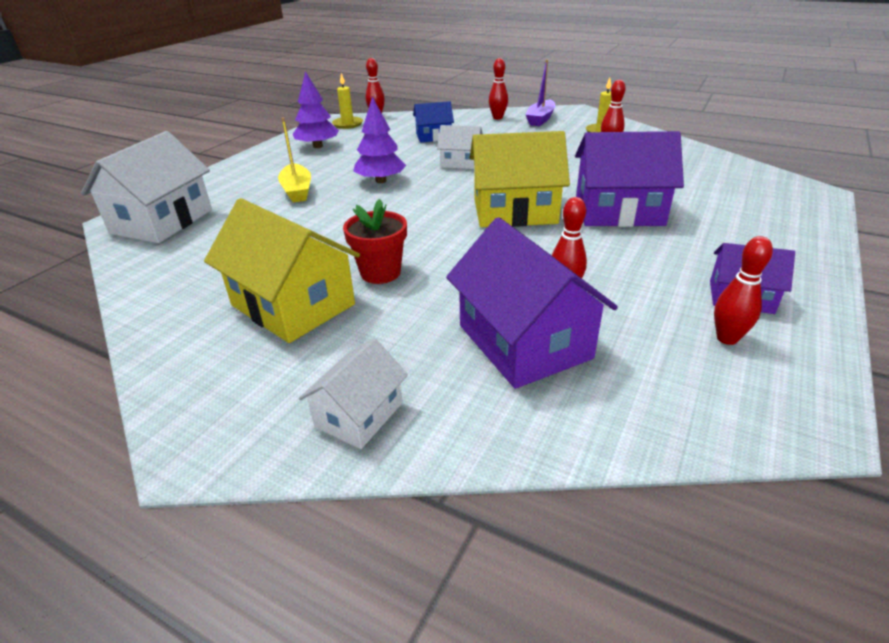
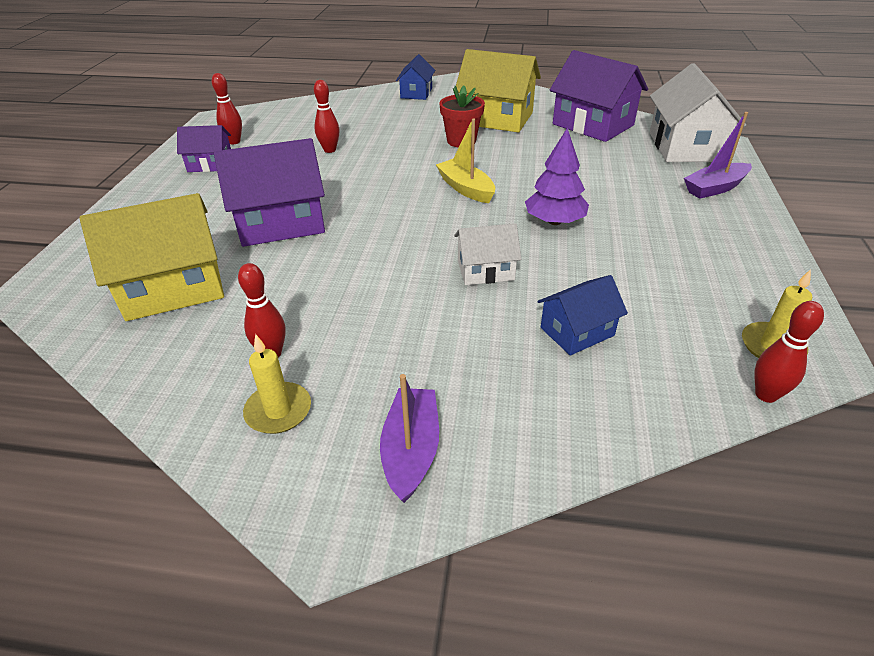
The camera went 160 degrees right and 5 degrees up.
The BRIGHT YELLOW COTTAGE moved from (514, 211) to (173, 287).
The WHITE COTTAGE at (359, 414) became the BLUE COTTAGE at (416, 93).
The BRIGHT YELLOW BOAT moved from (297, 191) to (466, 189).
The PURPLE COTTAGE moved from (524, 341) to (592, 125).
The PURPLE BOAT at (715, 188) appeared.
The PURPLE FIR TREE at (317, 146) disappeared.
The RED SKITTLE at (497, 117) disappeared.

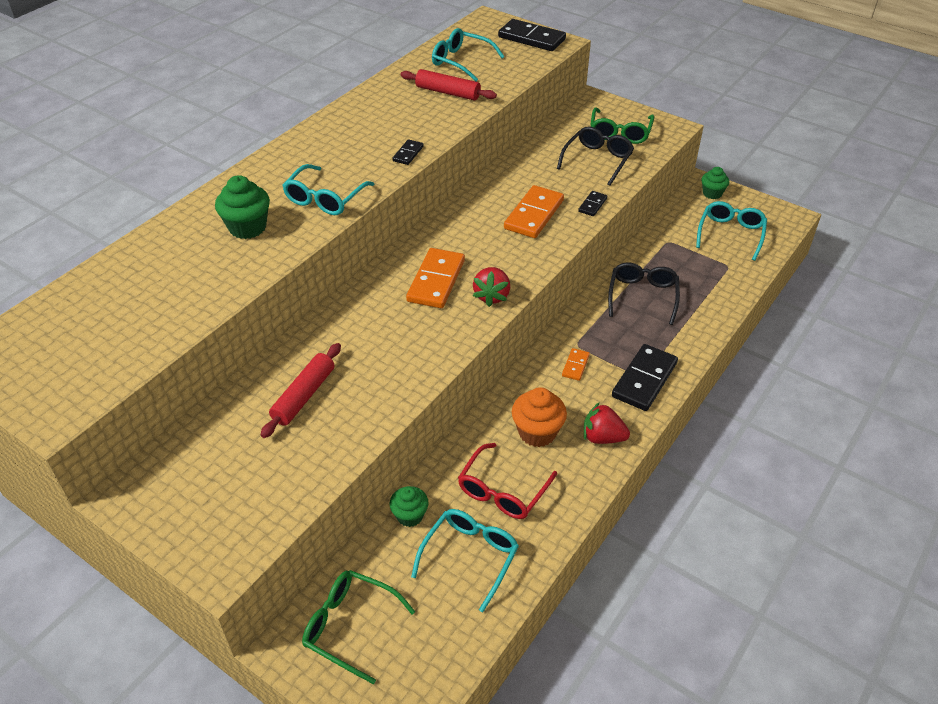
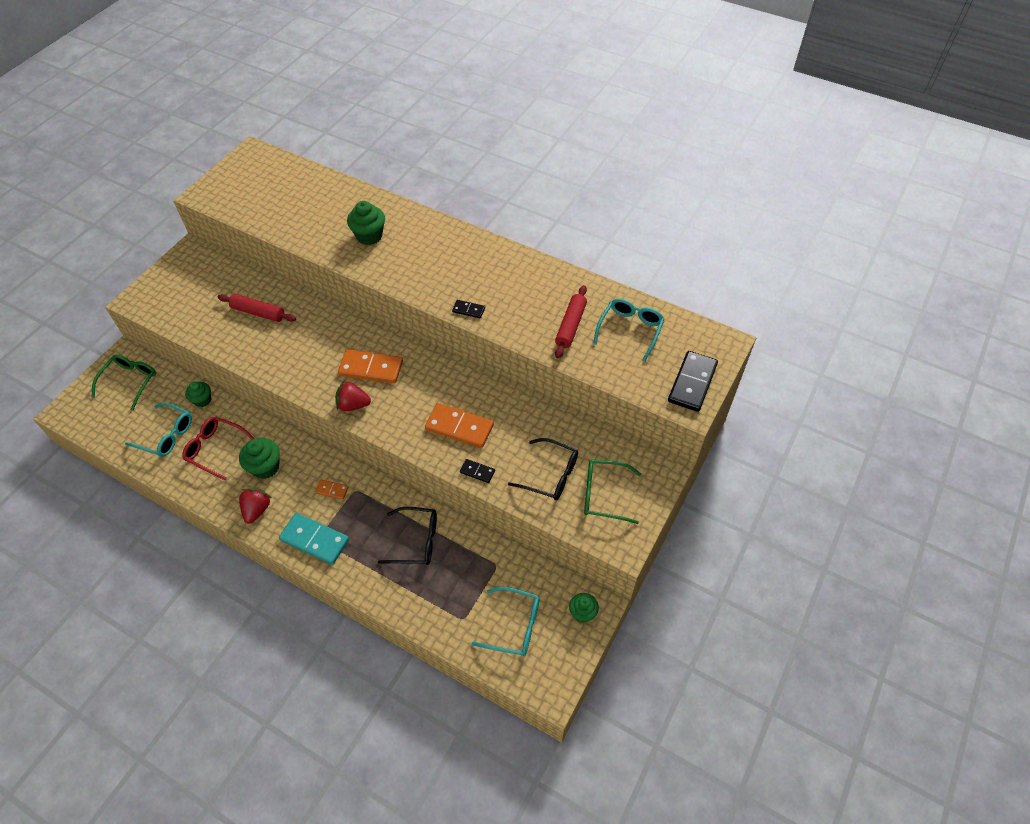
The camera went 85 degrees right and 10 degrees up.
The ORANGE-COLOURED CUPCAKE at (537, 432) became the EMERALD CUPCAKE at (265, 467).
The EBONY DOMINO at (644, 380) became the TEAL DOMINO at (314, 540).
The TEAL GLASSES at (325, 198) disappeared.

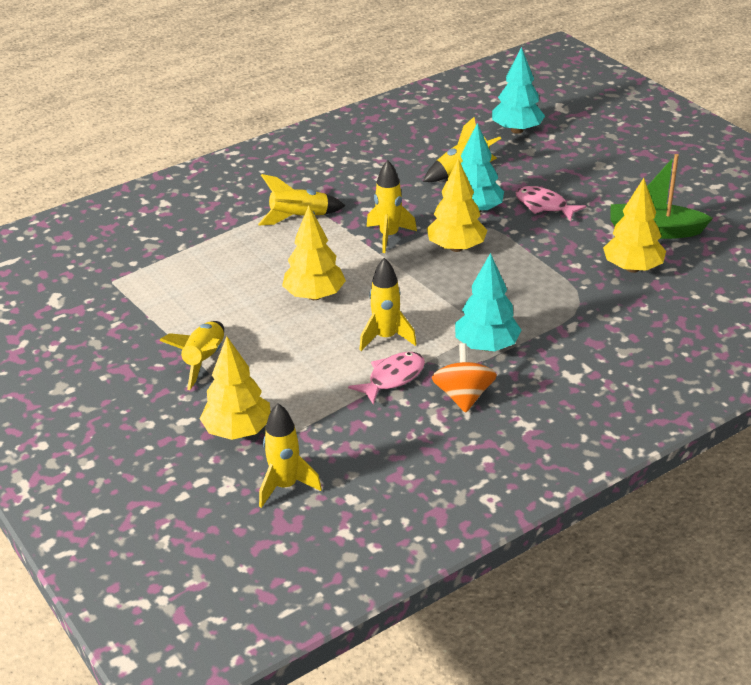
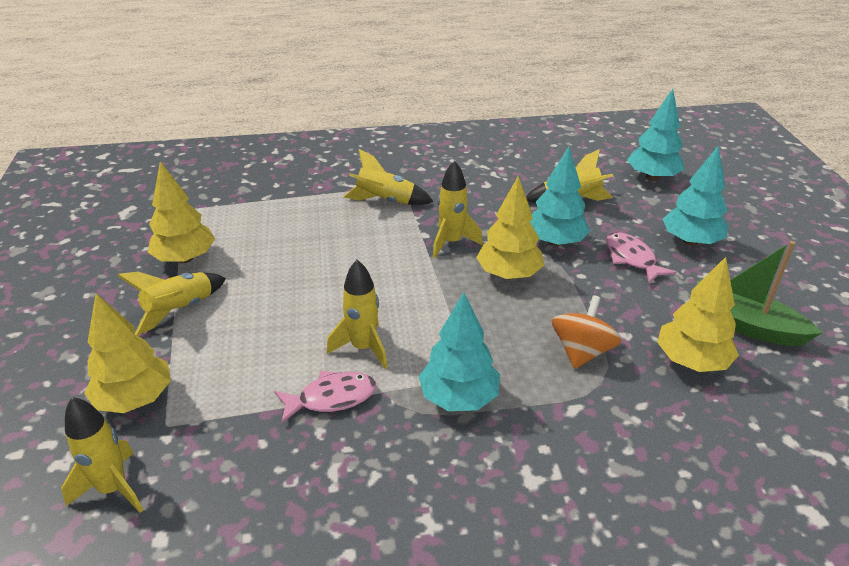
The camera went 25 degrees right and 0 degrees up.
The BRIGHT YELLOW FIR TREE moved from (314, 296) to (185, 258).
The ORANGE-COLOURED SPINNING TOP moved from (463, 396) to (582, 351).
The TEAL FIR TREE at (690, 241) appeared.

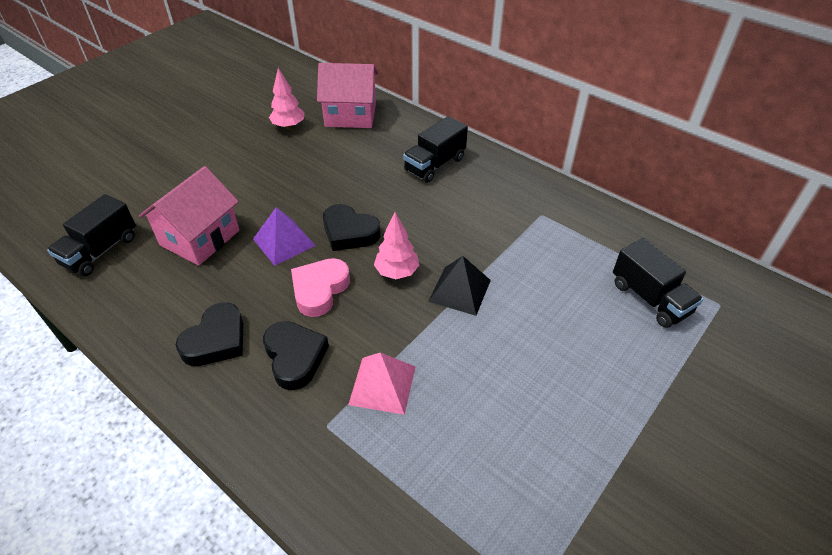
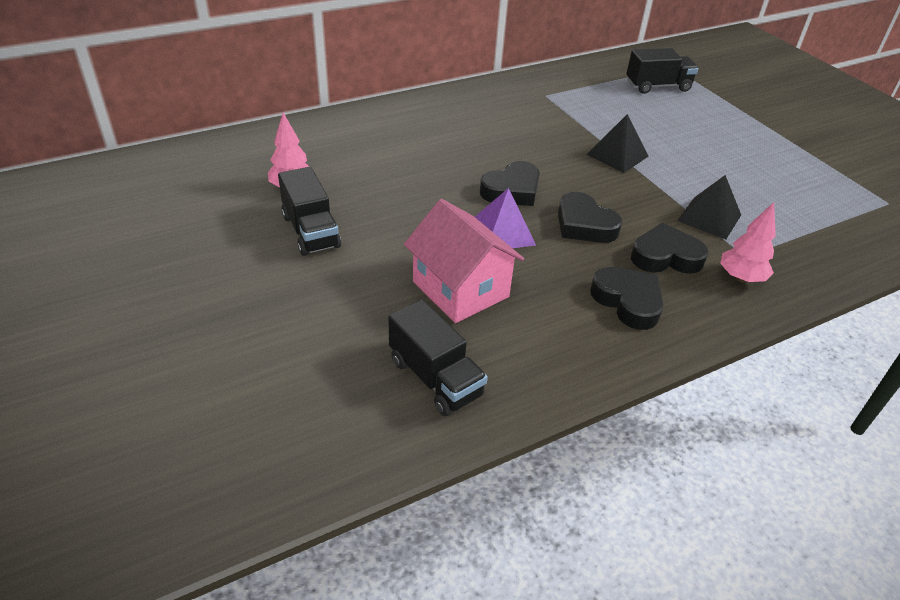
The camera went 70 degrees left and 5 degrees down.
The EBONY TOY TRUCK moved from (435, 164) to (311, 231).
The ROSY LOVE HEART at (319, 290) became the EBONY LOVE HEART at (584, 225).
The ROSY SOLID PYRAMID at (382, 385) became the EBONY SOLID PYRAMID at (709, 217).
The ROSY FIR TREE moved from (397, 272) to (741, 278).
The ROSY COTTAGE at (351, 115) disappeared.

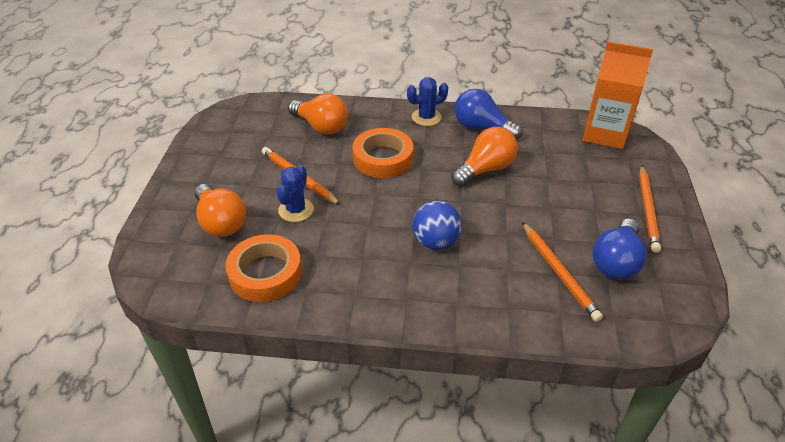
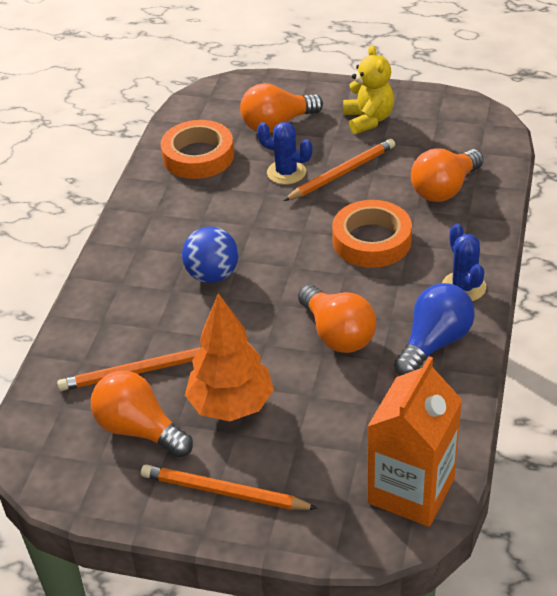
The camera went 100 degrees right and 0 degrees up.
The BLUE LIGHTBULB at (616, 262) became the ORANGE-COLOURED LIGHTBULB at (139, 429).
The ORANGE-COLOURED FIR TREE at (231, 405) appeared.
The BRIGHT YELLOW TEDDY BEAR at (368, 120) appeared.

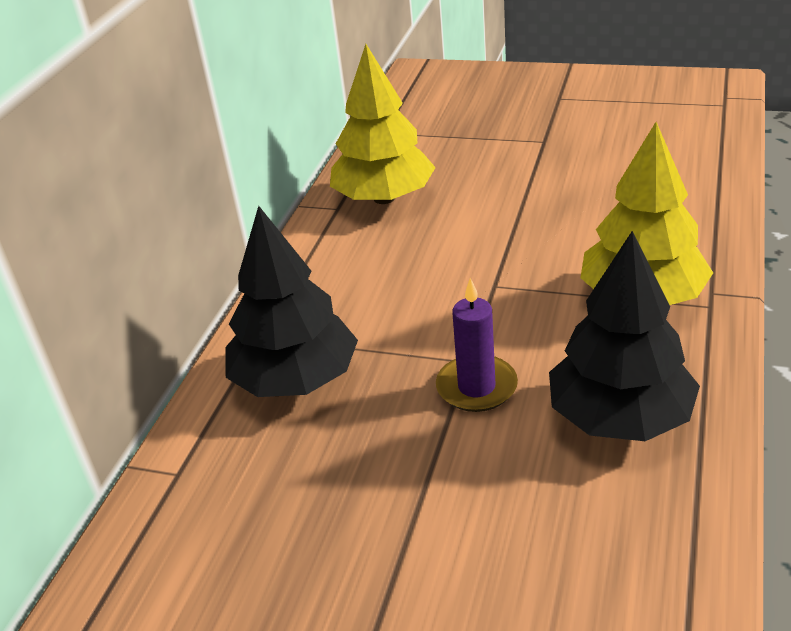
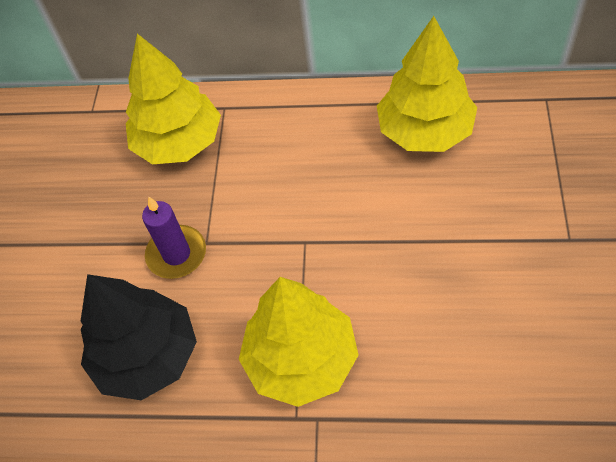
The camera went 80 degrees right and 20 degrees up.
The EBONY FIR TREE at (296, 380) became the BRIGHT YELLOW FIR TREE at (179, 143).

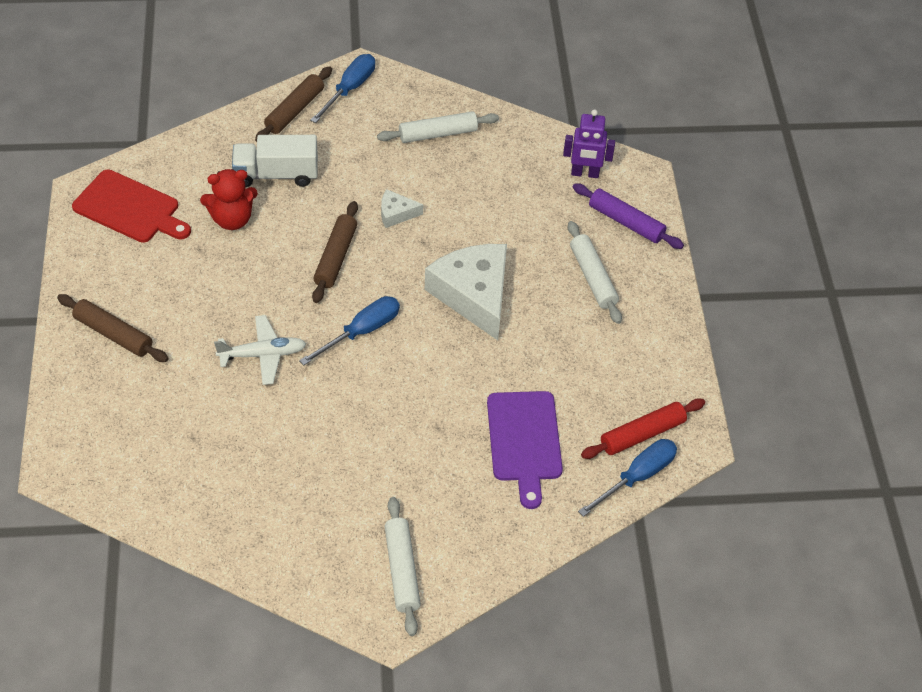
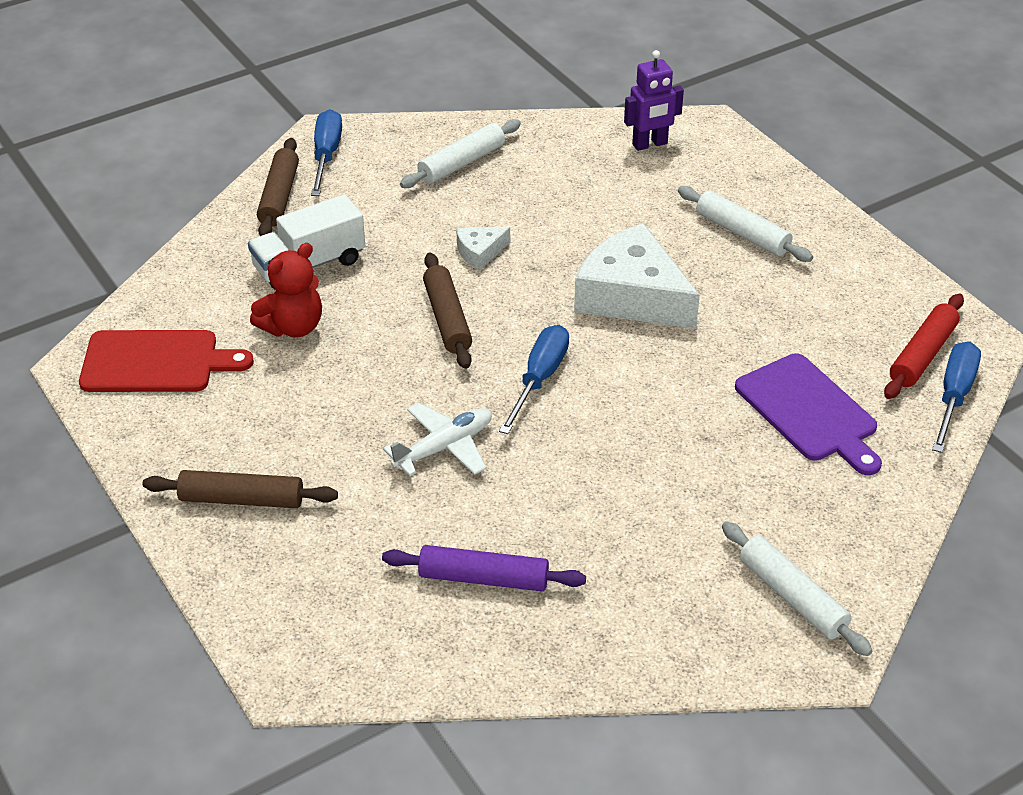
The camera went 25 degrees left and 10 degrees down.
The PURPLE PASTRY ROLLER moved from (626, 222) to (483, 578).

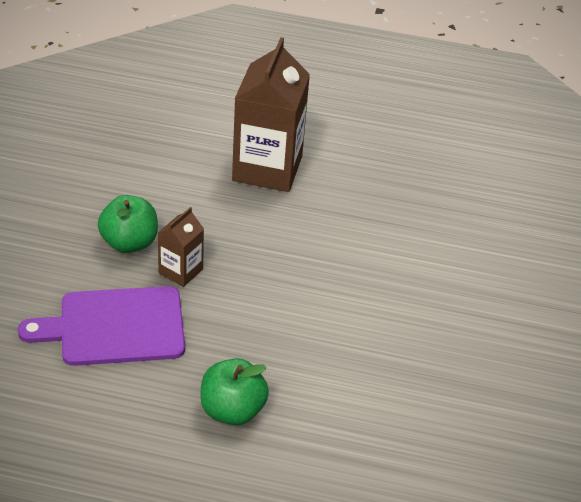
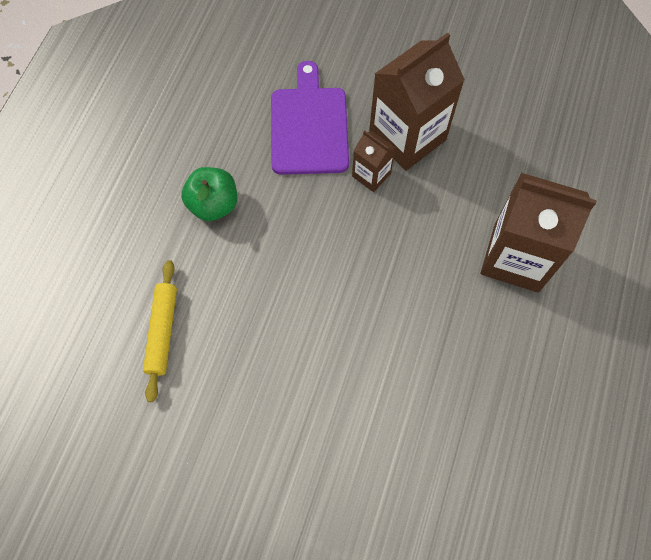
The camera went 100 degrees right and 25 degrees up.
The BRIGHT YELLOW PASTRY ROLLER at (162, 331) appeared.
The EMERALD APPLE at (129, 243) was replaced by the BROWN JUICE CARTON at (407, 137).

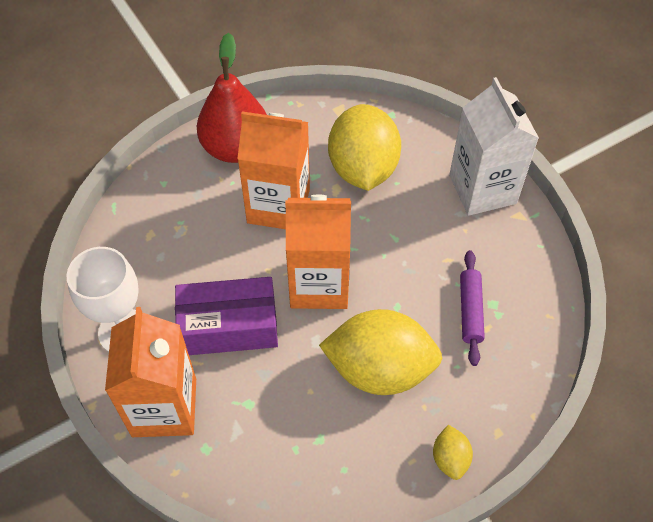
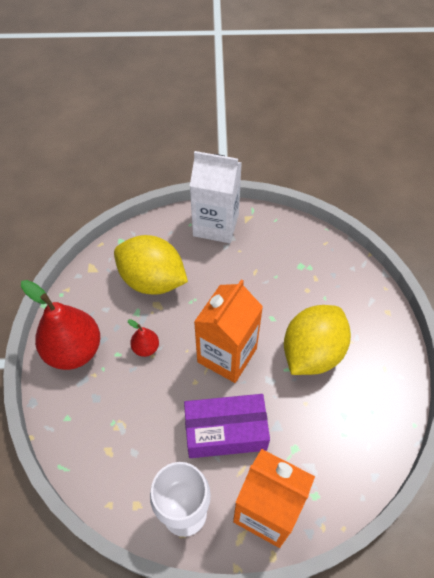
The camera went 60 degrees left and 0 degrees up.
The ORANGE-COLOURED JUICE CARTON at (278, 206) was replaced by the RED TOY PEAR at (146, 348).
The PURPLE PARCEL at (229, 326) turned 60 degrees clockwise.
The BRIGHT YELLOW CITRUS FRUIT at (450, 458) disappeared.
The PURPLE PASTRY ROLLER at (470, 311) disappeared.

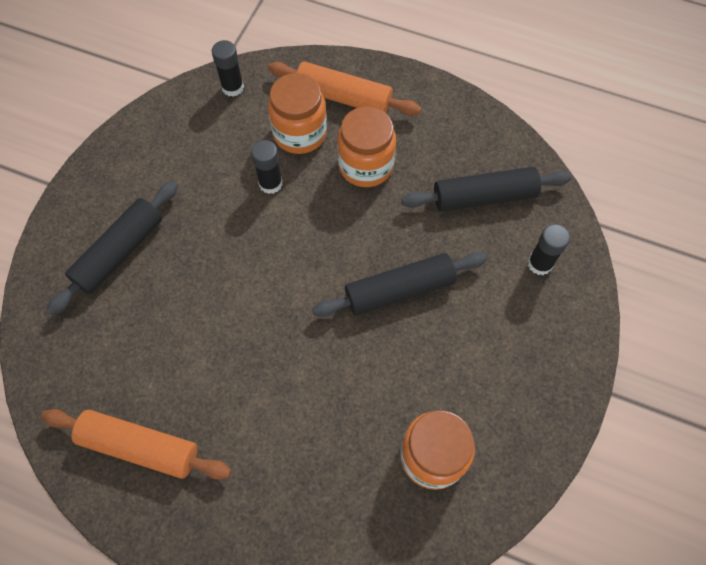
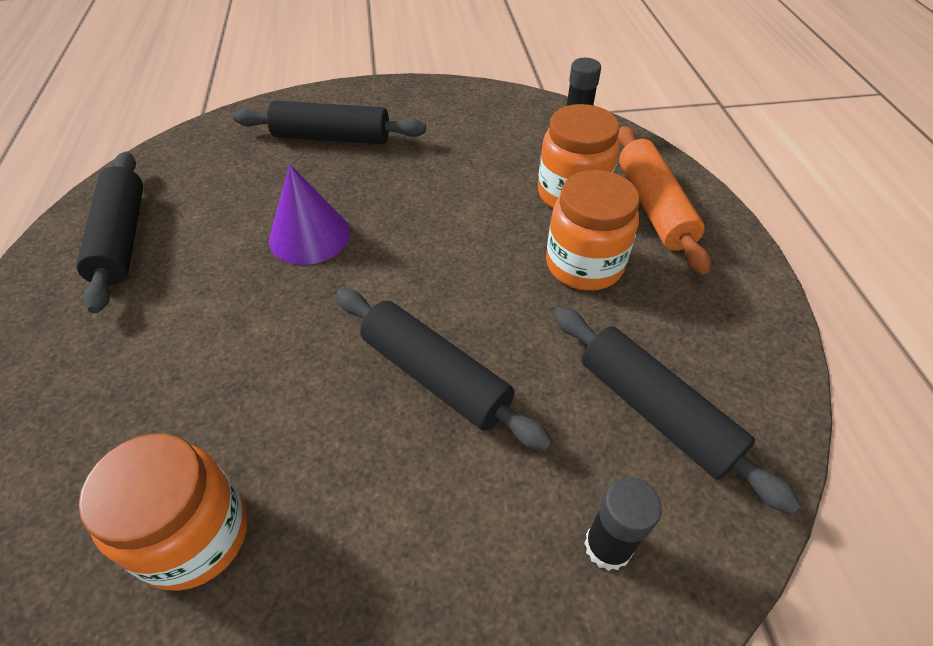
The camera went 60 degrees right and 15 degrees down.
The ORANGE-COLOURED PASTRY ROLLER at (140, 446) became the EBONY PASTRY ROLLER at (122, 238).
The PURPLE CONE SHAPE at (309, 236) appeared.
The EBONY STICK OF GLUE at (270, 183) disappeared.

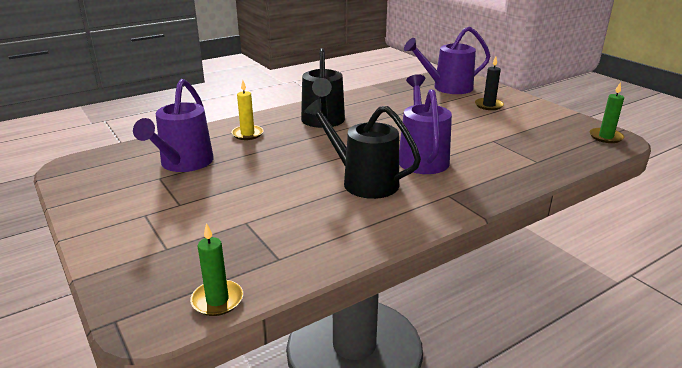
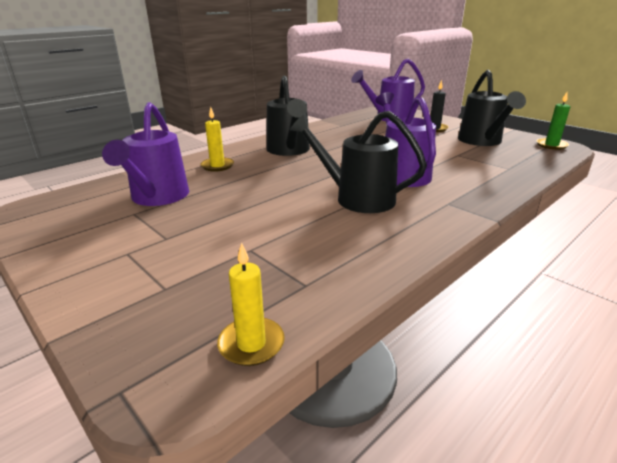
The camera went 10 degrees left and 0 degrees up.
The EMERALD WAX CANDLE at (217, 300) became the BRIGHT YELLOW WAX CANDLE at (251, 344).
The EBONY WATERING CAN at (482, 141) appeared.

